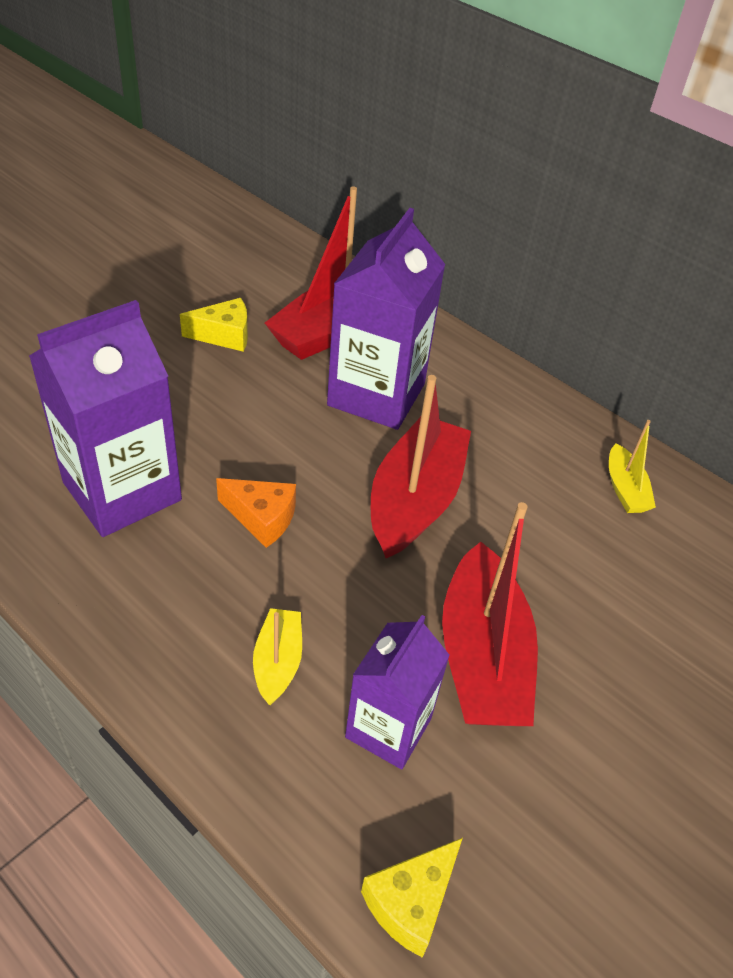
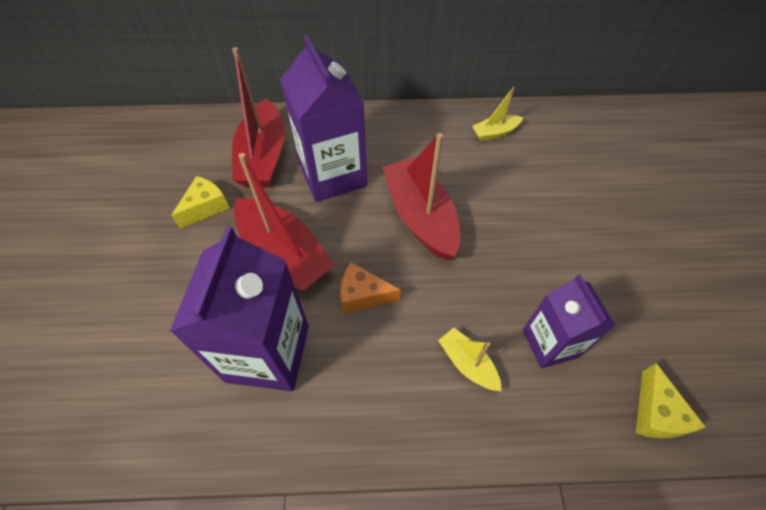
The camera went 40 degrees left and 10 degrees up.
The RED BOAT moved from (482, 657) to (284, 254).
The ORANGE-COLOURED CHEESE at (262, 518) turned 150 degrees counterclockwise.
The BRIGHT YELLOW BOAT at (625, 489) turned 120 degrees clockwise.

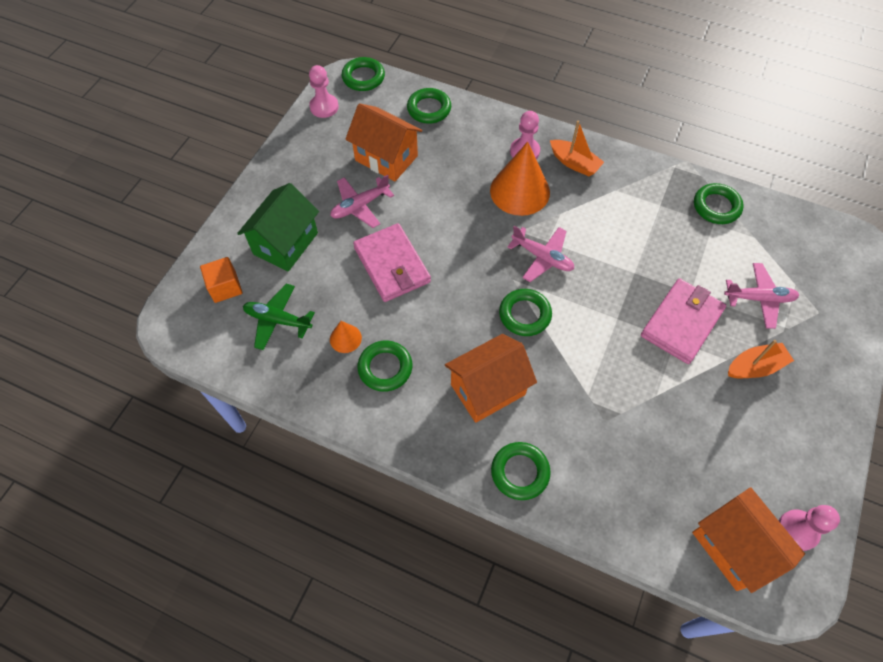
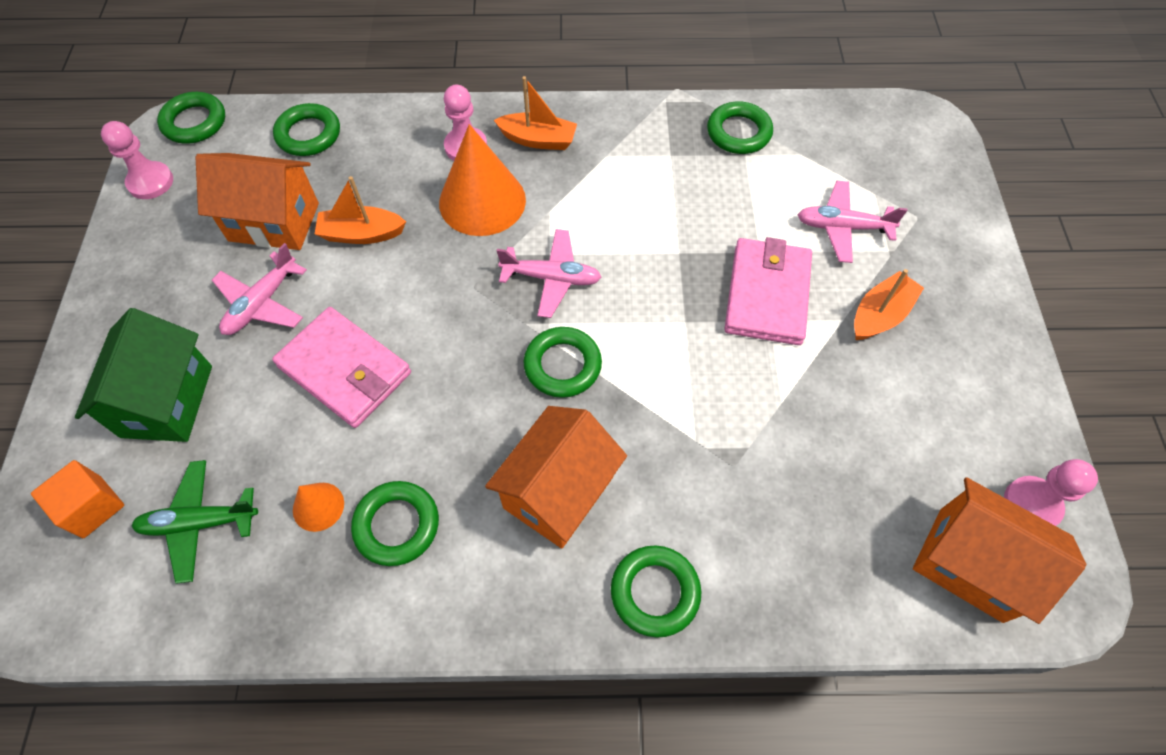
The camera went 25 degrees left and 0 degrees up.
The ORANGE-COLOURED BOAT at (361, 234) appeared.
The ROSY AEROPLANE at (759, 299) turned 150 degrees counterclockwise.

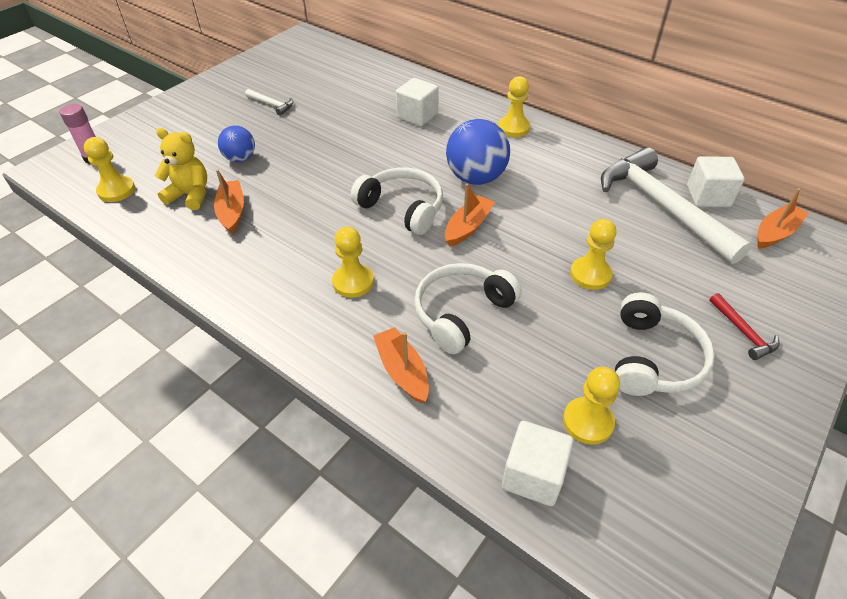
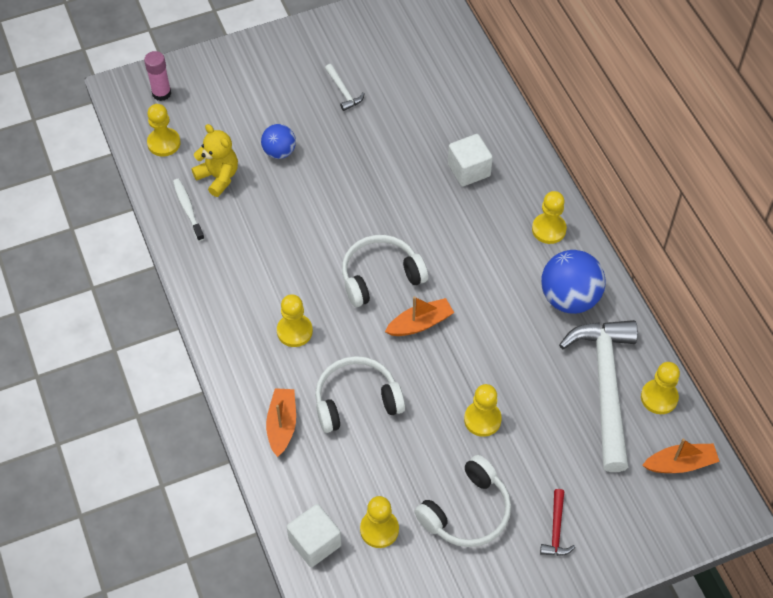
The camera went 30 degrees right and 10 degrees up.
The WHITE TOOTHBRUSH at (188, 209) appeared.
The WHITE HEADPHONES at (402, 208) turned 90 degrees counterclockwise.
The BLUE SPHERE moved from (476, 178) to (569, 298).
The WHITE BLOCK at (708, 196) was replaced by the BRIGHT YELLOW CHESS PAWN at (659, 397).
The ORANGE-COLOURED BOAT at (232, 212) disappeared.

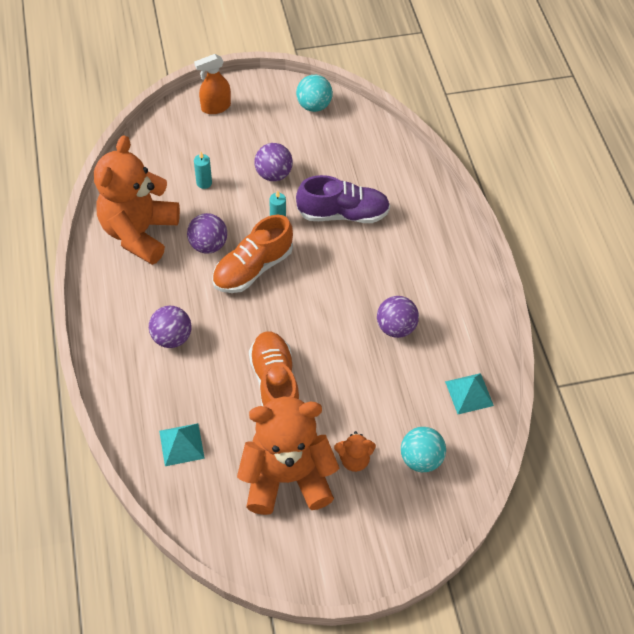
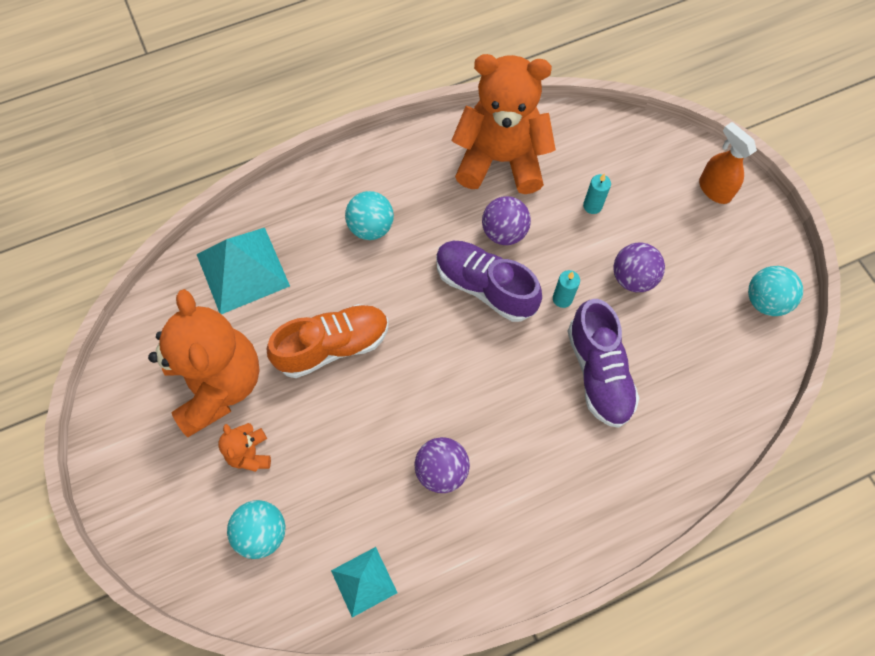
The camera went 80 degrees right and 10 degrees up.
The TEAL SOLID PYRAMID at (181, 444) changed to 1.70 times the size.
The PURPLE SPHERE at (172, 337) became the TEAL SPHERE at (371, 227).
The ORANGE-COLOURED SNEAKER at (253, 268) became the PURPLE SNEAKER at (485, 287).

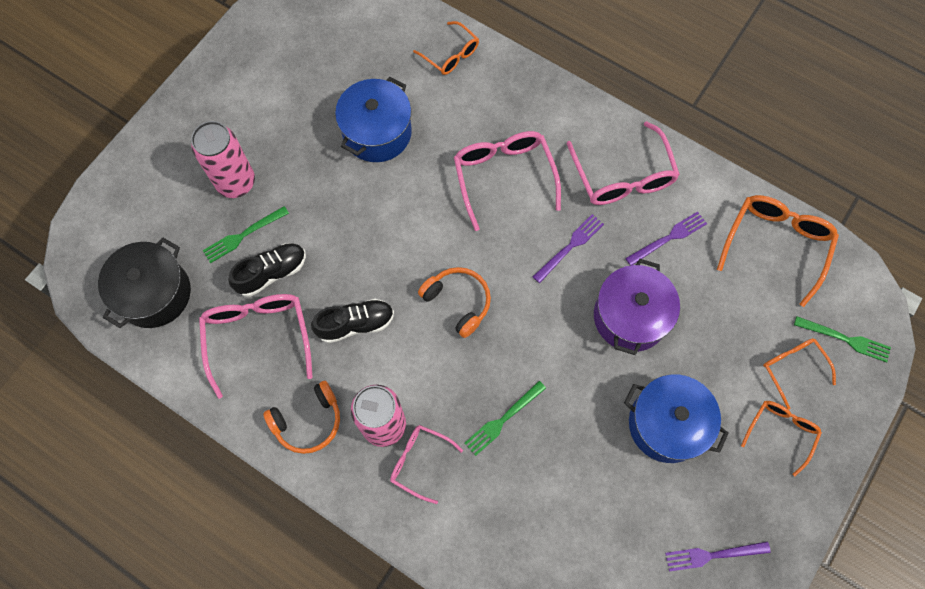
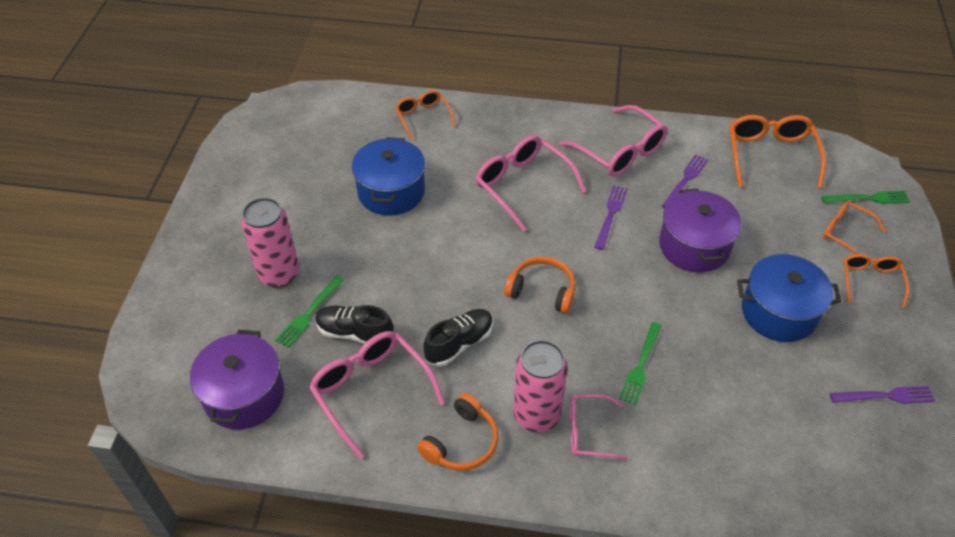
The camera went 25 degrees left and 20 degrees down.
The EBONY POT at (154, 293) became the PURPLE POT at (244, 395).
The EBONY SNEAKER at (272, 273) turned 105 degrees counterclockwise.
The ORANGE-COLOURED GLASSES at (451, 55) turned 135 degrees counterclockwise.
The PURPLE TABLE FORK at (712, 555) turned 150 degrees counterclockwise.

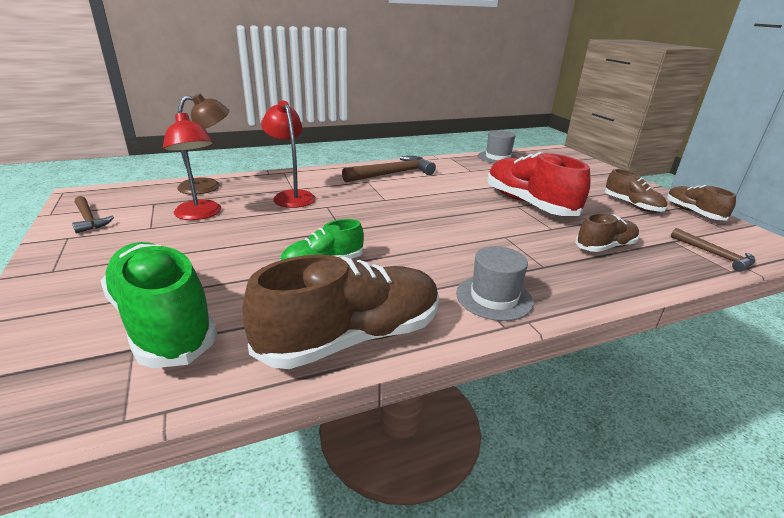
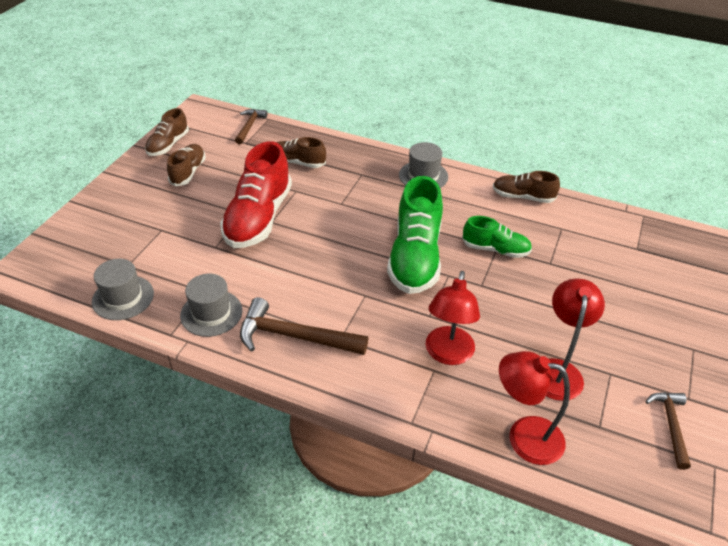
The camera went 135 degrees left and 15 degrees up.
The ASH-GREY TOP HAT at (211, 313) appeared.
The EMERALD SNEAKER moved from (162, 322) to (415, 257).
The BROWN SNEAKER at (351, 338) changed to 0.56 times the size.
The BROWN DESK LAMP at (208, 186) became the RED DESK LAMP at (524, 436).

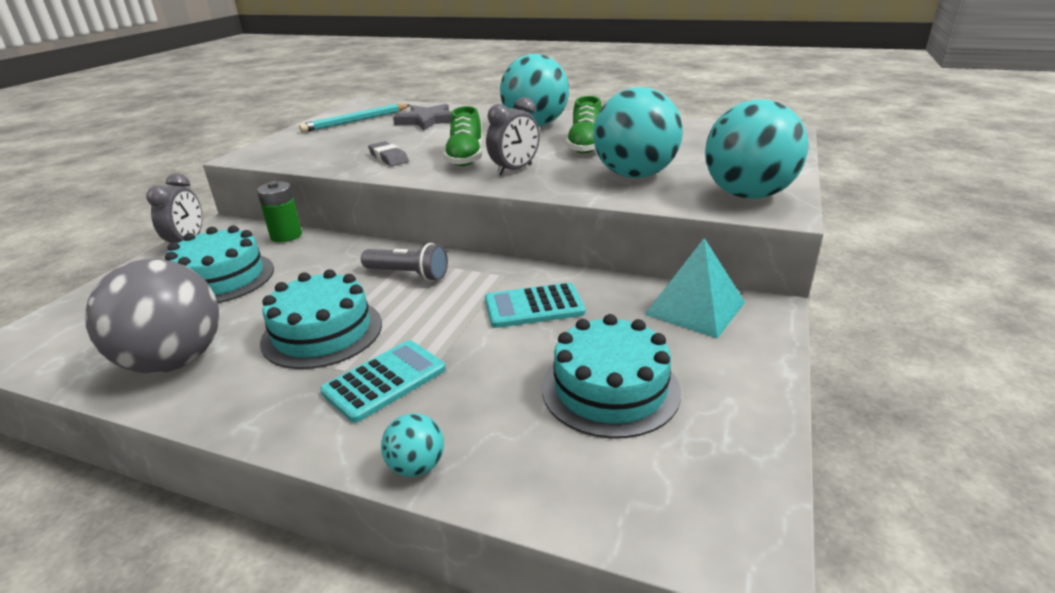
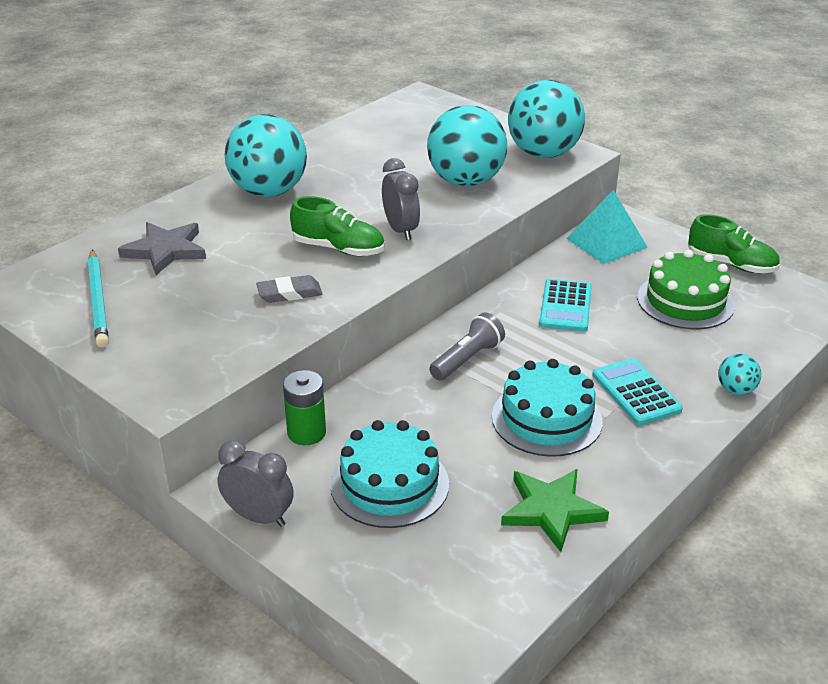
The camera went 70 degrees left and 5 degrees up.
The ASH-GREY SPHERE at (174, 361) was replaced by the EMERALD STAR SHAPE at (551, 510).
The TEAL CAKE at (610, 389) became the EMERALD CAKE at (685, 301).
The EMERALD SNEAKER moved from (585, 146) to (731, 264).

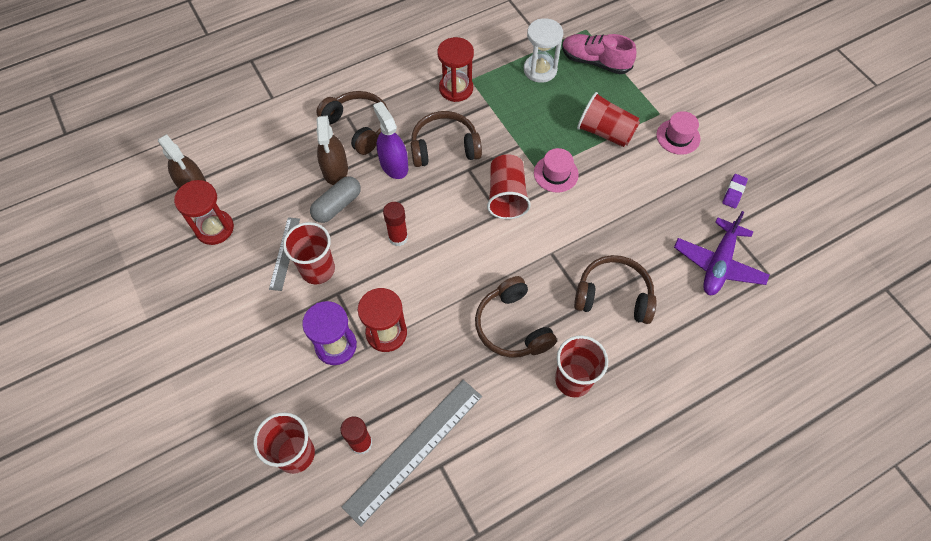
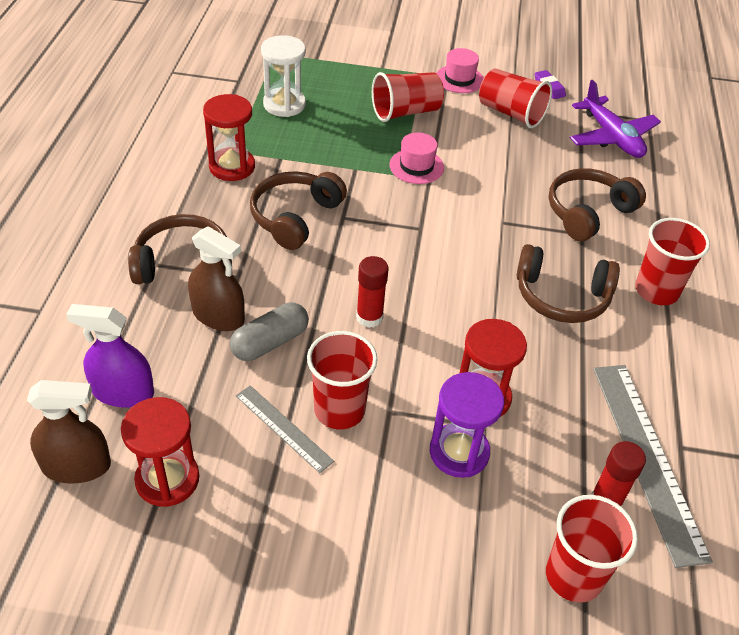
The camera went 55 degrees left and 15 degrees down.
The PURPLE SPRAY BOTTLE moved from (394, 165) to (123, 392).
The ASH-GREY CAPSULE at (337, 205) turned 60 degrees clockwise.
The RED TUMBLER moved from (506, 196) to (511, 113).
The ROSY SNEAKER at (595, 62) disappeared.

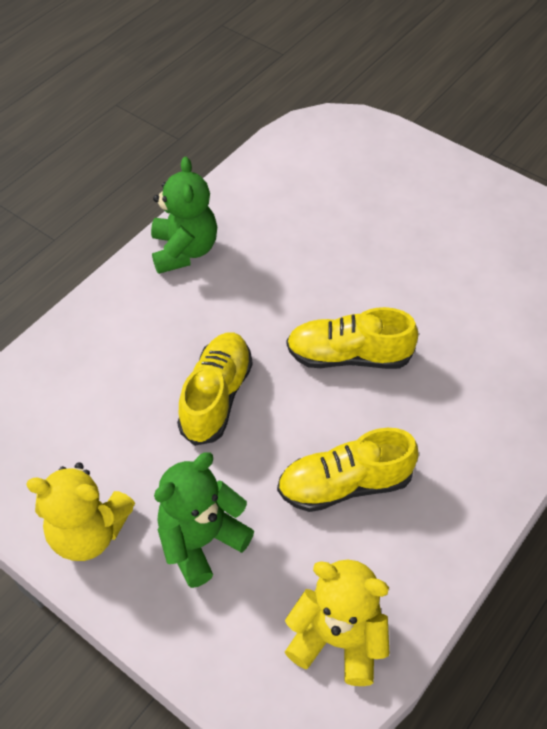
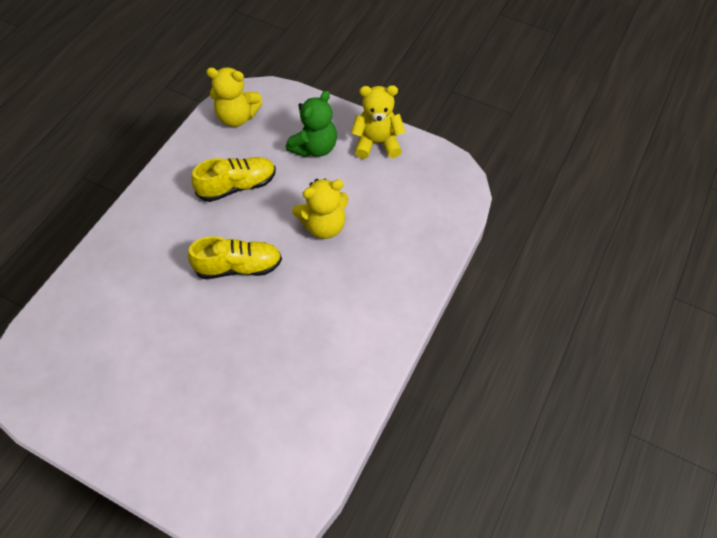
The camera went 170 degrees right and 5 degrees up.
The BRIGHT YELLOW SNEAKER at (216, 397) was replaced by the BRIGHT YELLOW TEDDY BEAR at (324, 225).
The EMERALD TEDDY BEAR at (184, 251) disappeared.

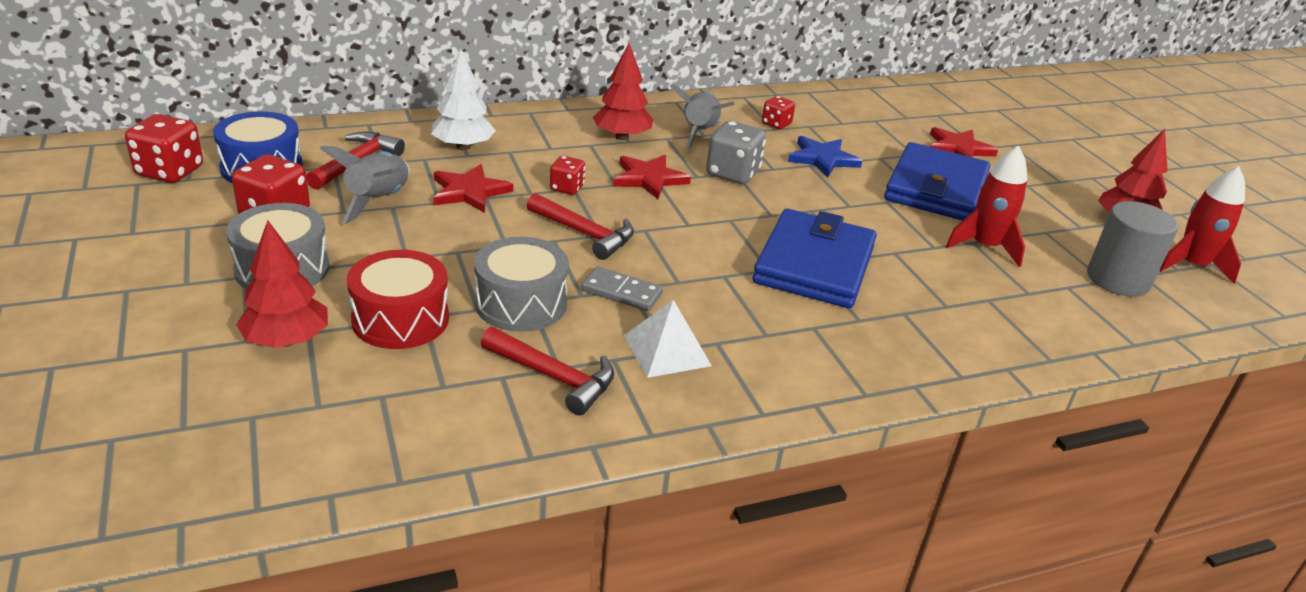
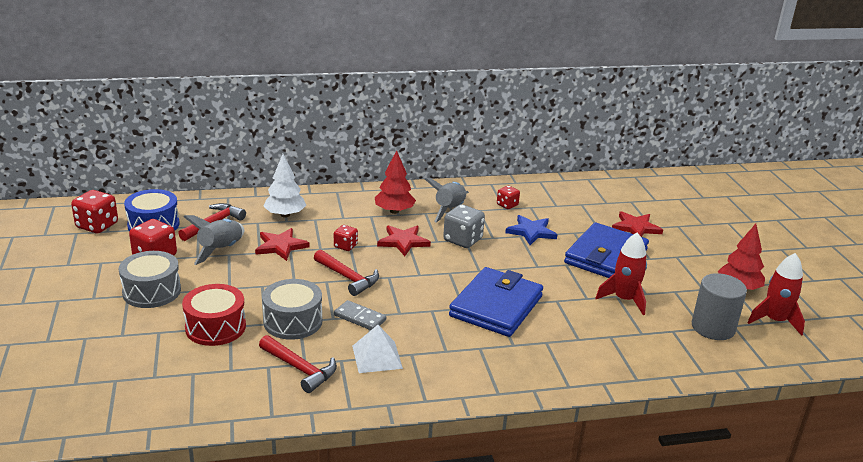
The camera went 10 degrees right and 5 degrees down.
The RED FIR TREE at (286, 340) disappeared.

